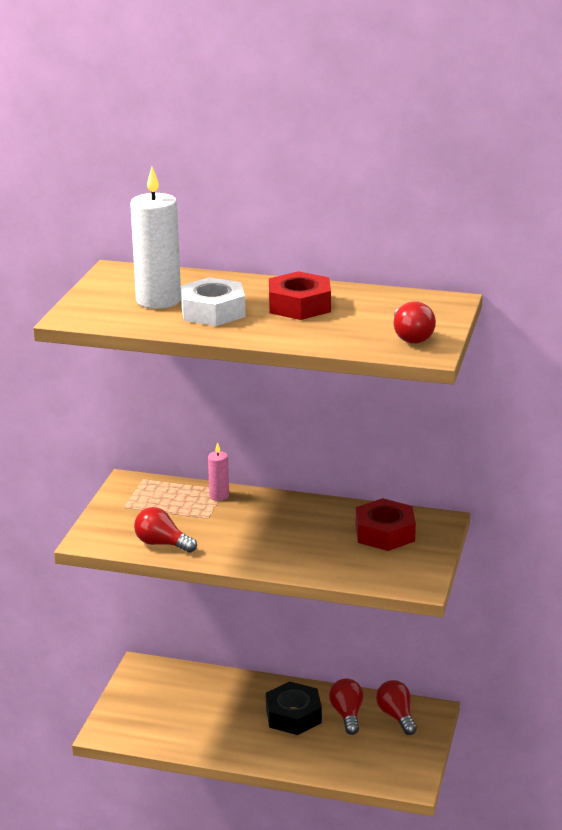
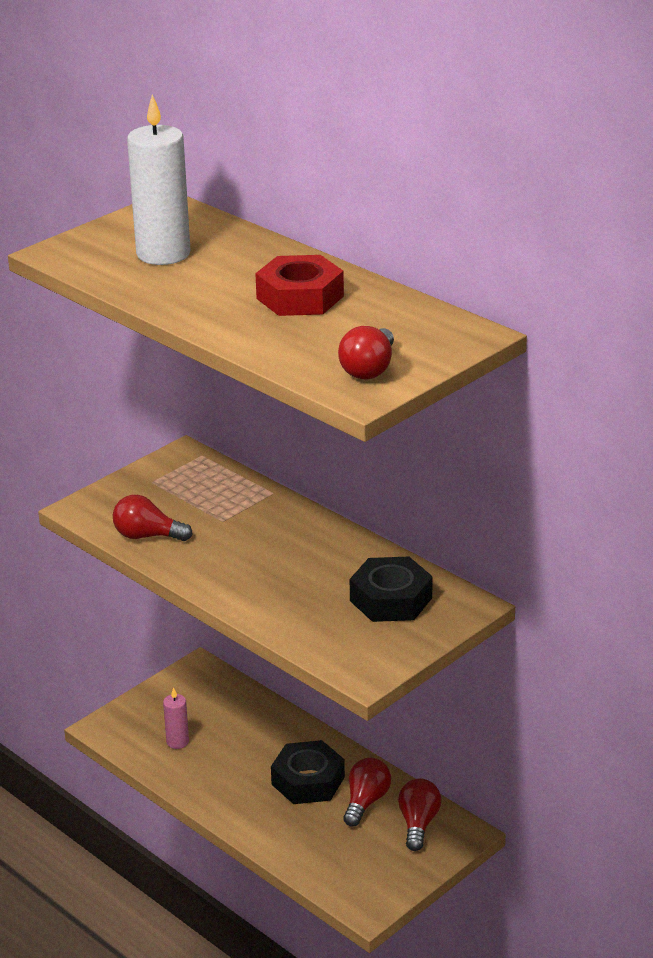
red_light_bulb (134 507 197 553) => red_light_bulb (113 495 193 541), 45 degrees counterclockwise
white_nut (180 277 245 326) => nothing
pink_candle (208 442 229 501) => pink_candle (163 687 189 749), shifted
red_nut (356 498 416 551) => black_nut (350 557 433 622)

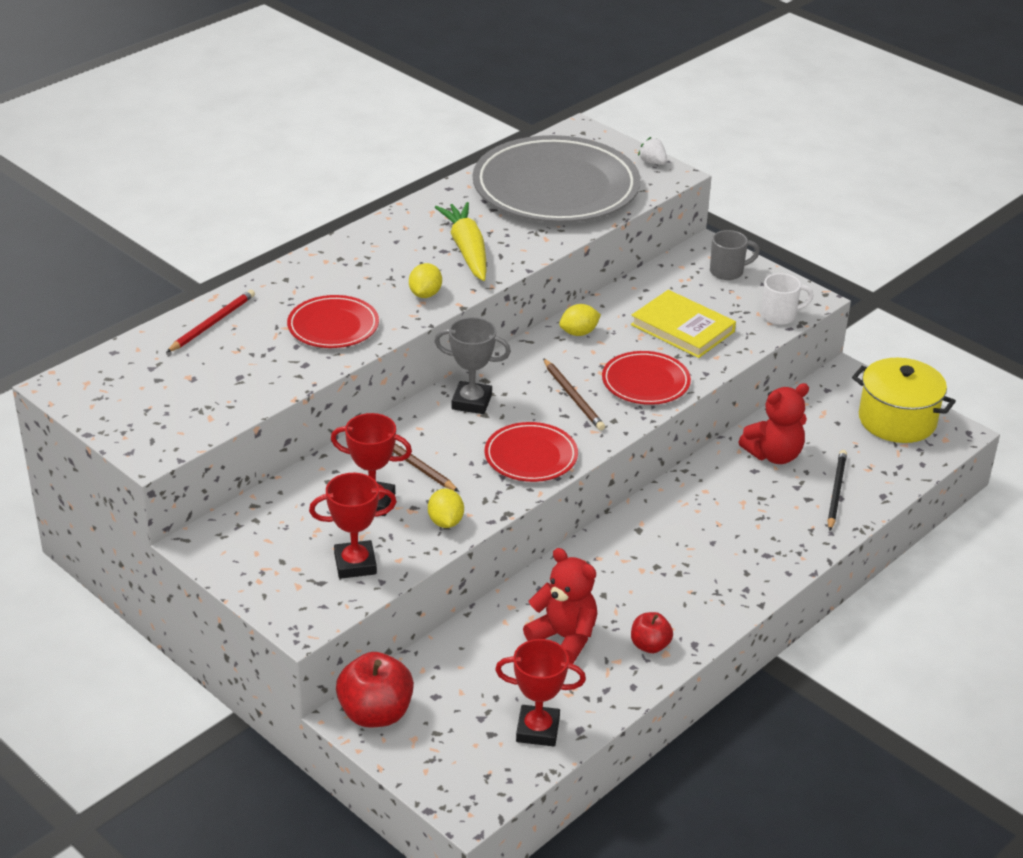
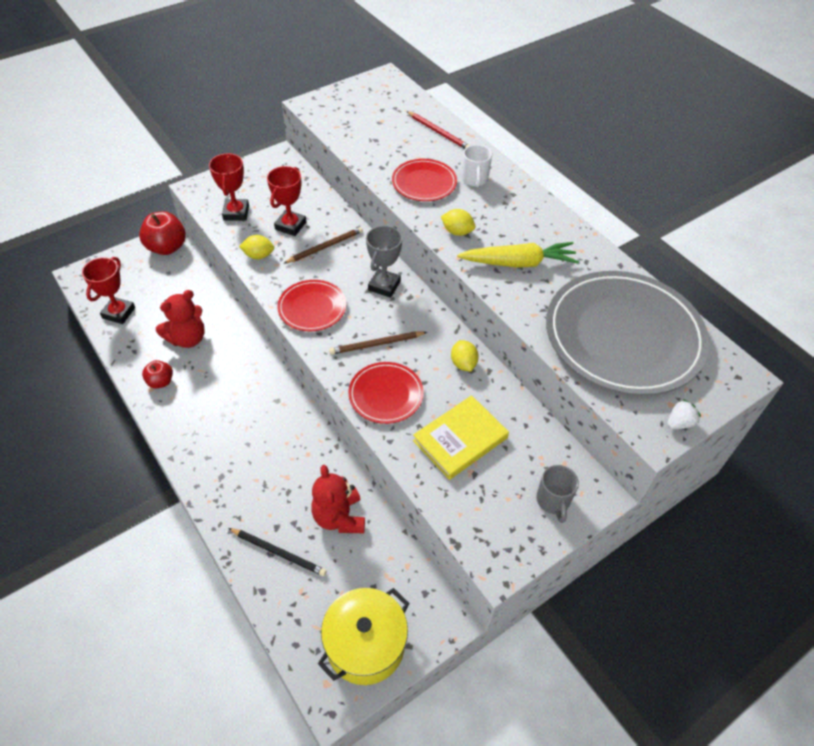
white_mug (761 273 814 325) => white_mug (462 145 492 187), shifted

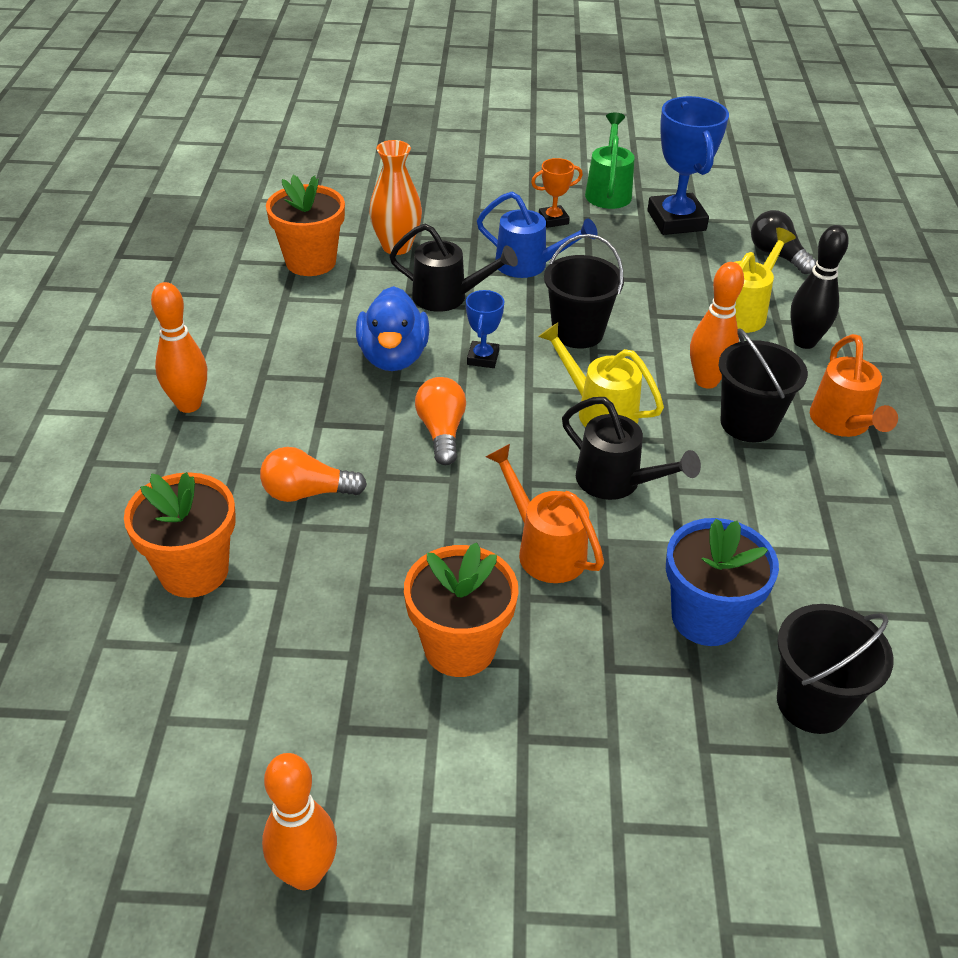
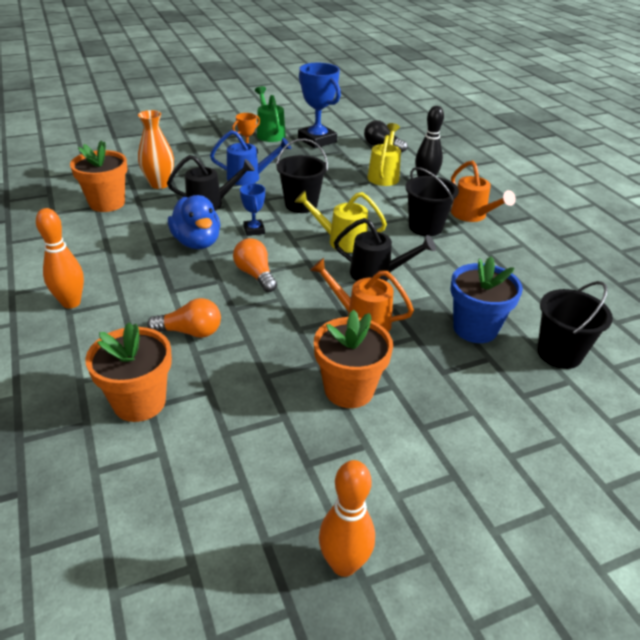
orange_light_bulb (260 447 367 502) => orange_light_bulb (147 298 221 338), 150 degrees counterclockwise
orange_bowling_pin (690 262 744 389) => nothing

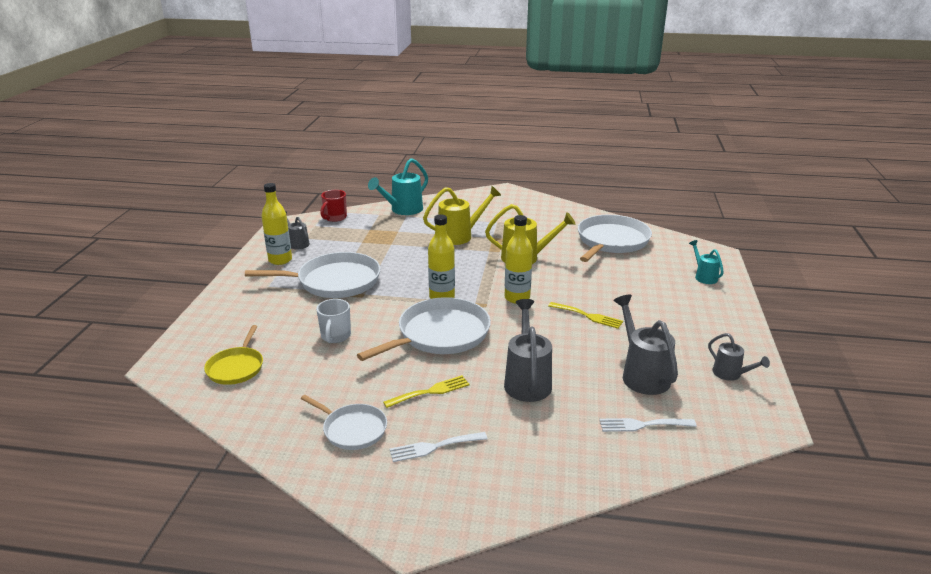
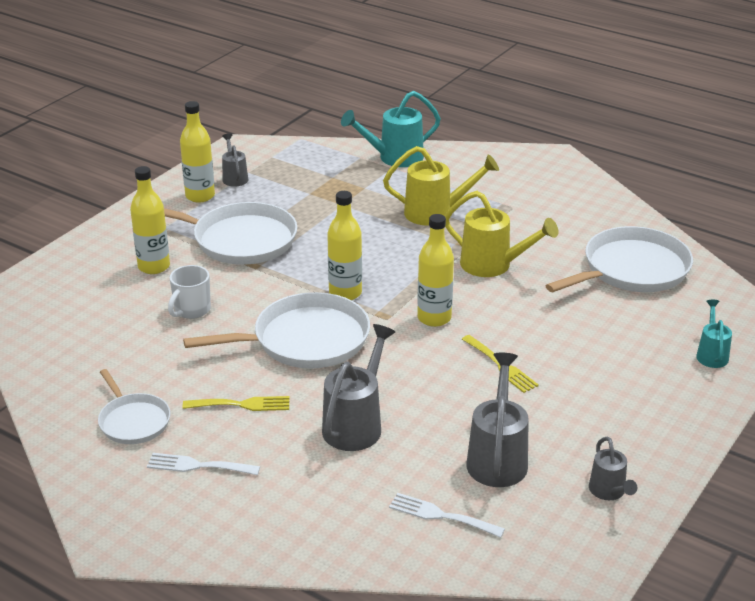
yellow_pan (204 325 263 385) => nothing
red_mug (320 190 347 222) => nothing
nothing => yellow_bottle (130 166 170 274)

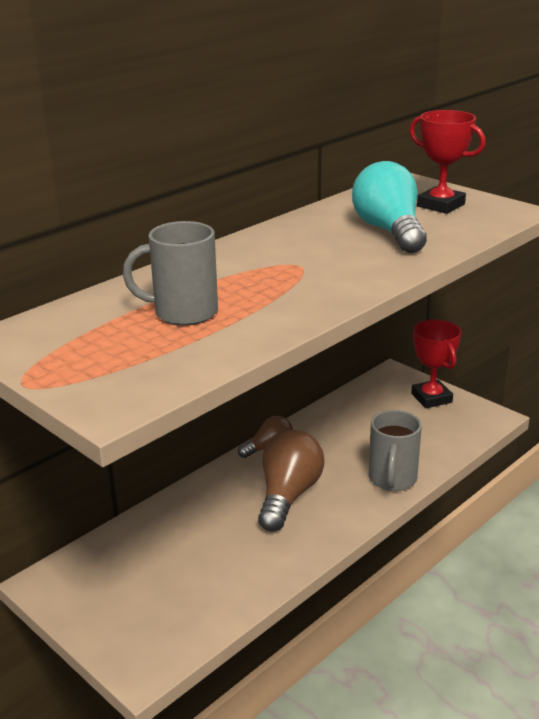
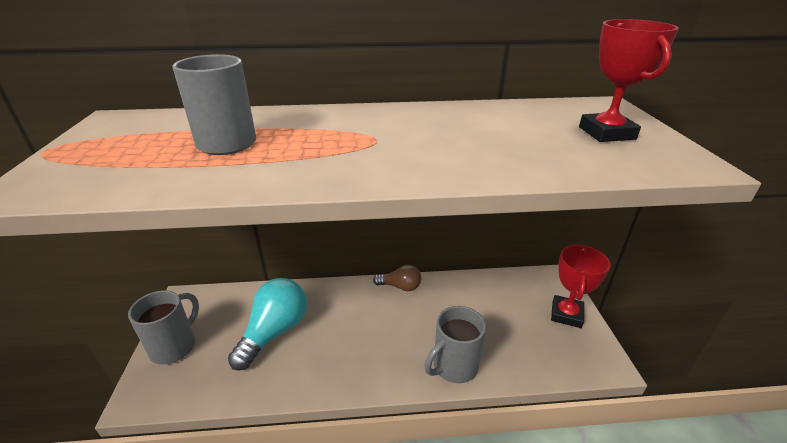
brown_light_bulb (258 430 324 531) => nothing
turquoise_light_bulb (352 161 427 253) => turquoise_light_bulb (228 278 307 370), shifted
nothing => grey_mug (128 290 199 365)

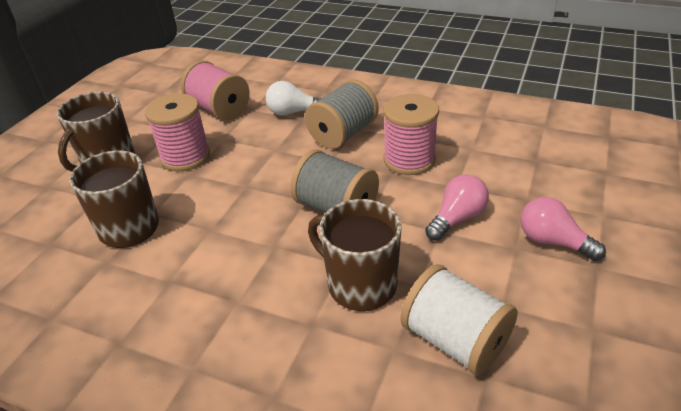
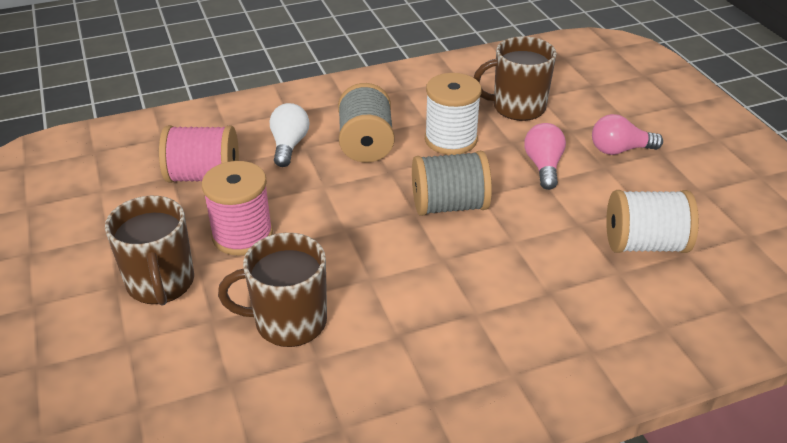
white_light_bulb (266 81 322 115) => white_light_bulb (270 103 309 167), 135 degrees clockwise
brown_mug (308 199 401 311) => brown_mug (474 36 557 121), shifted
pink_spool (383 94 439 175) => white_spool (425 73 482 155)

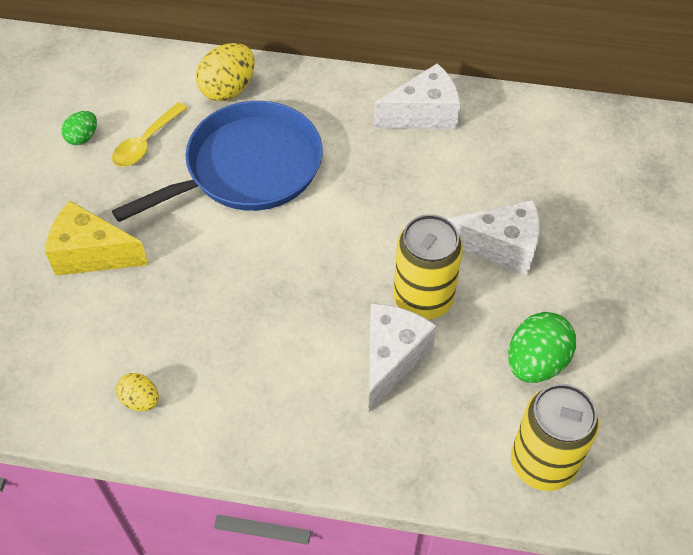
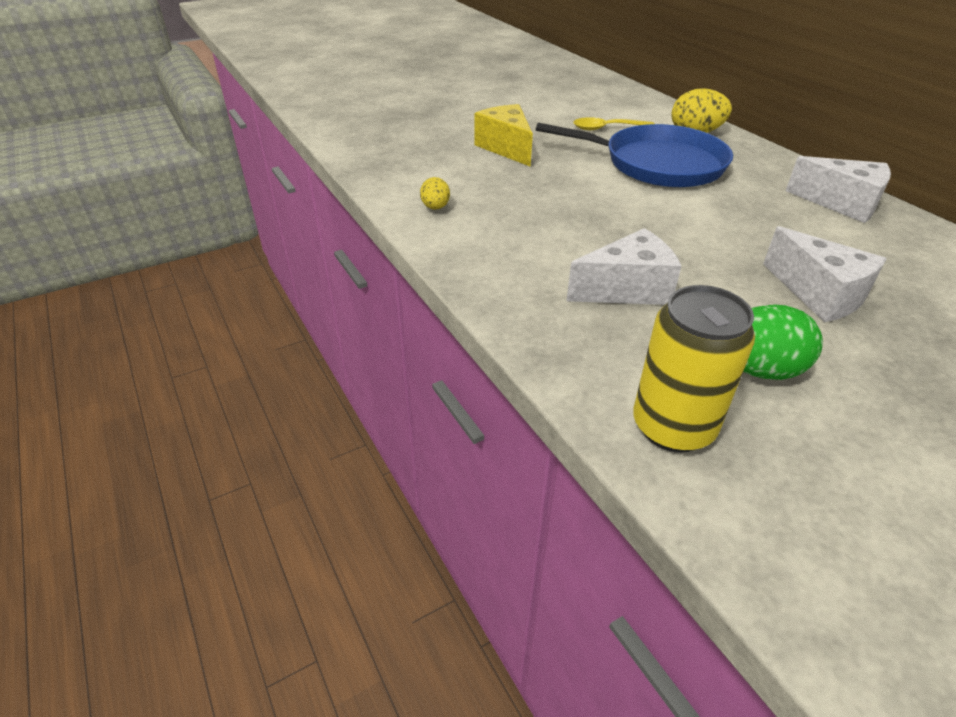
green_egg (61 111 97 145) => nothing
yellow_can (394 214 463 320) => nothing

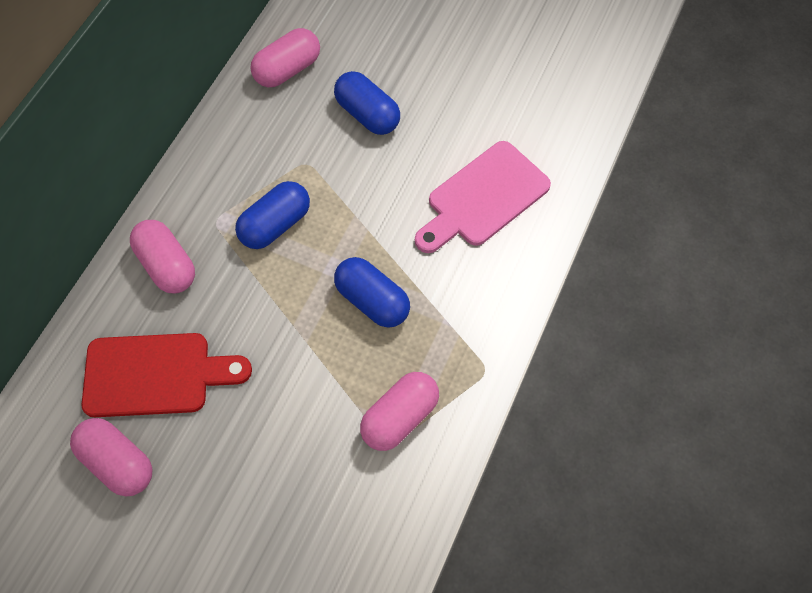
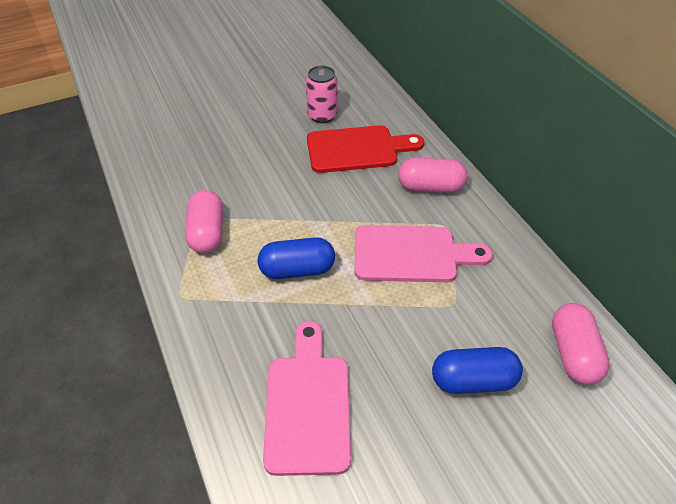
pink_capsule (70 418 153 497) => pink_can (306 65 338 123)
red_cutting_board (81 333 252 417) => red_cutting_board (307 125 424 173), 135 degrees counterclockwise
blue_capsule (235 181 310 249) => pink_cutting_board (355 225 493 282)

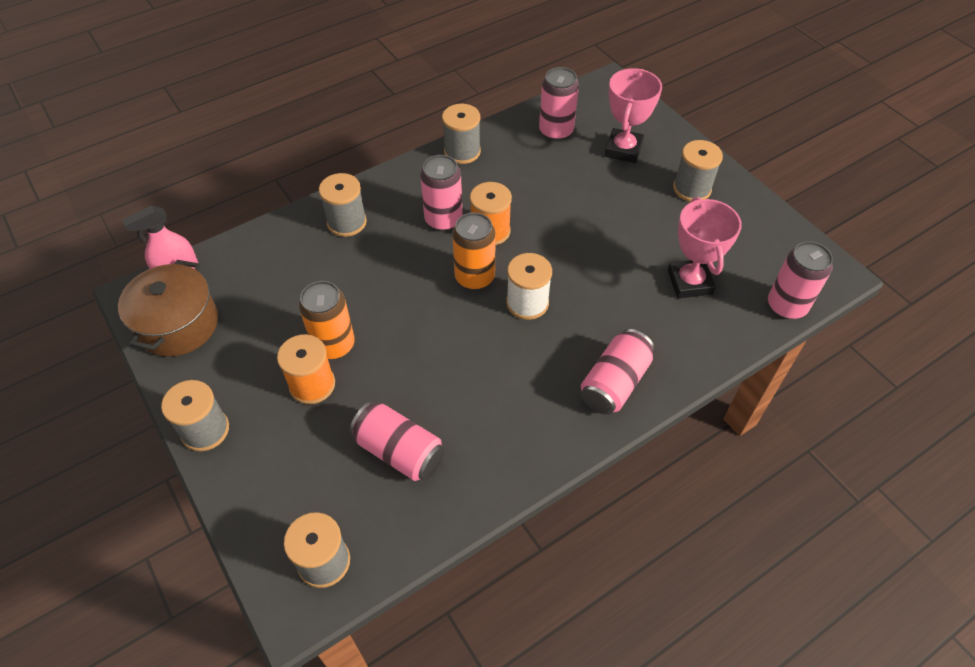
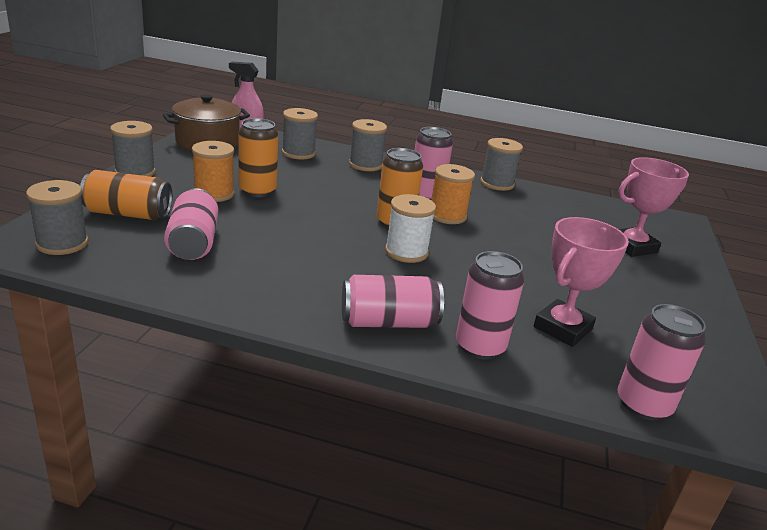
pink_can (539 67 579 141) => pink_can (456 251 524 360), shifted
grey_spool (673 140 723 202) => grey_spool (282 108 318 159), shifted
nothing => orange_can (80 170 172 220)

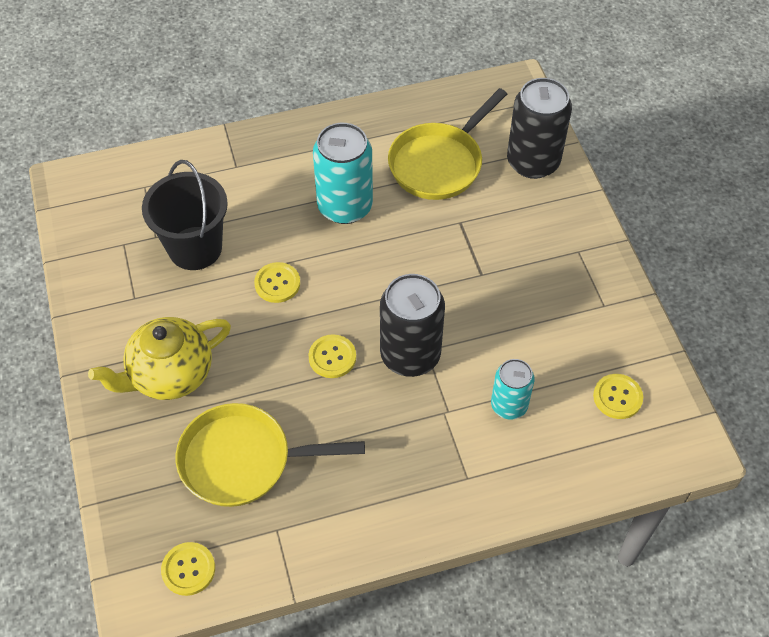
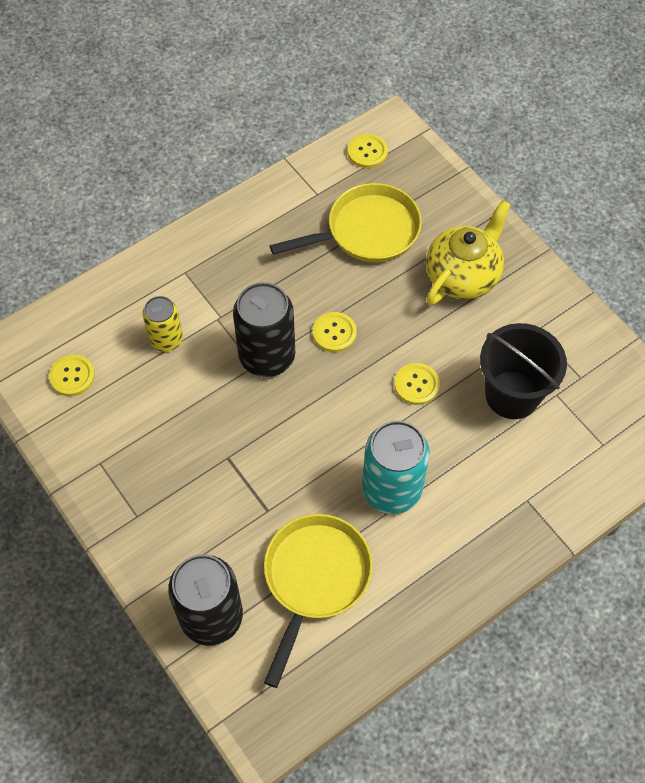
turquoise_can (491 359 535 420) => yellow_can (143 296 183 352)

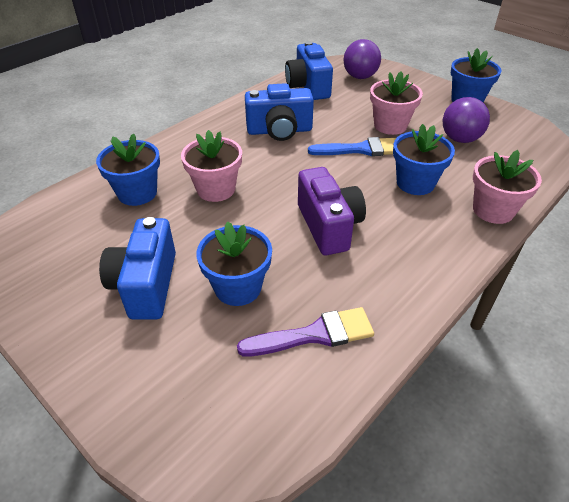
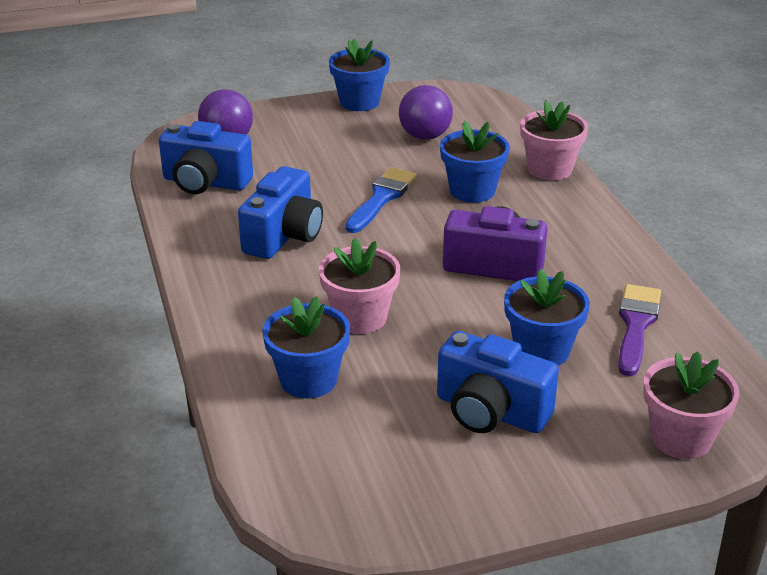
pink_flower_pot (370 71 423 135) => pink_flower_pot (643 351 739 459), shifted

